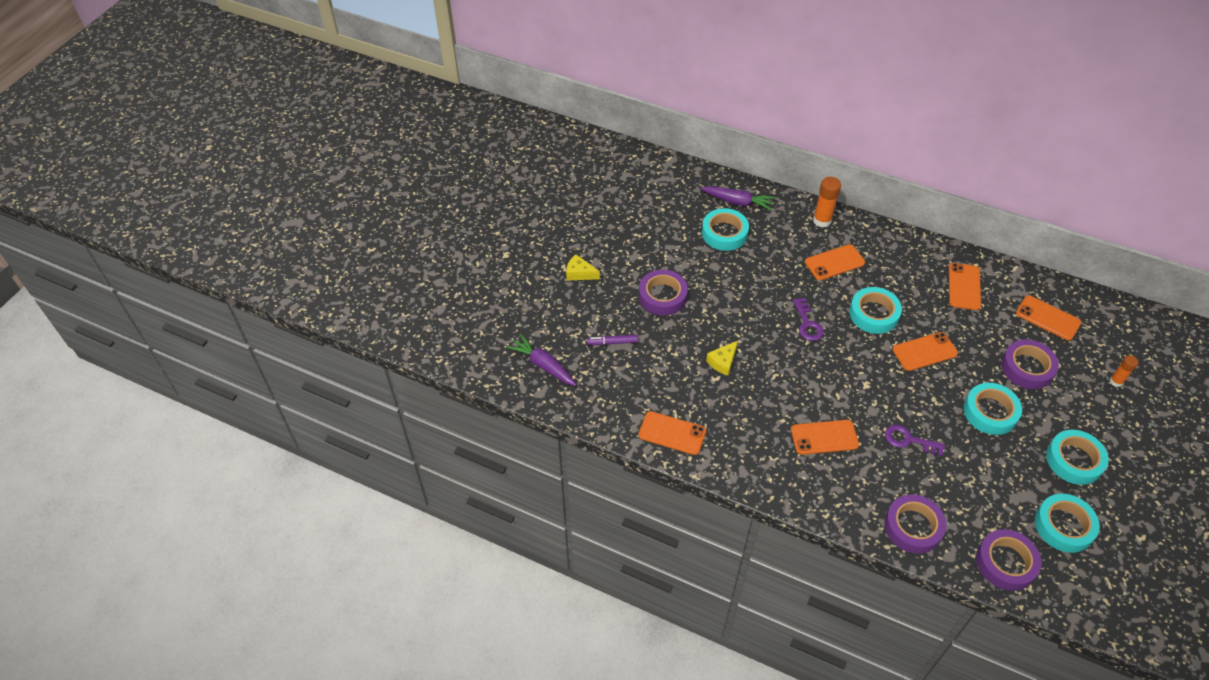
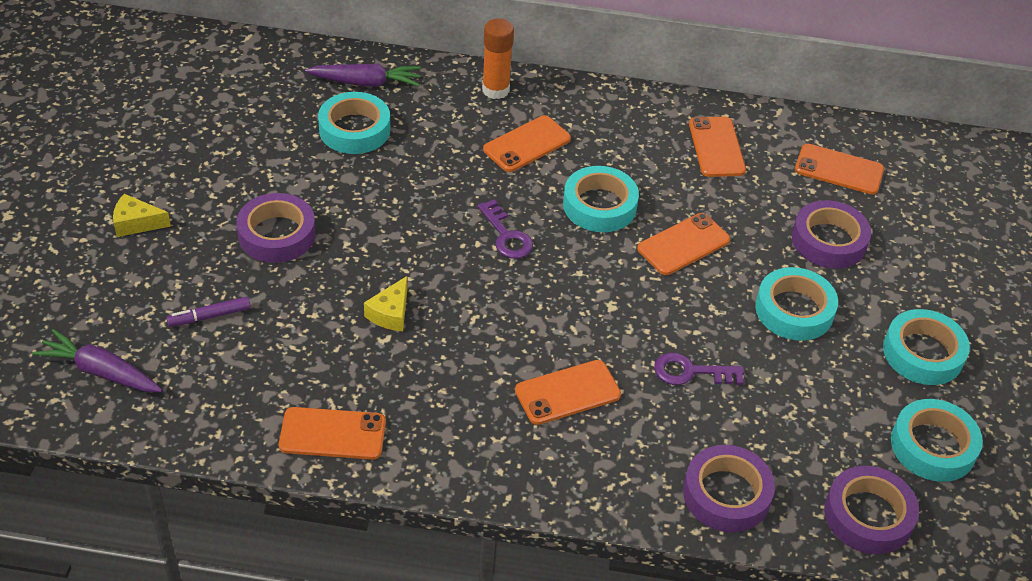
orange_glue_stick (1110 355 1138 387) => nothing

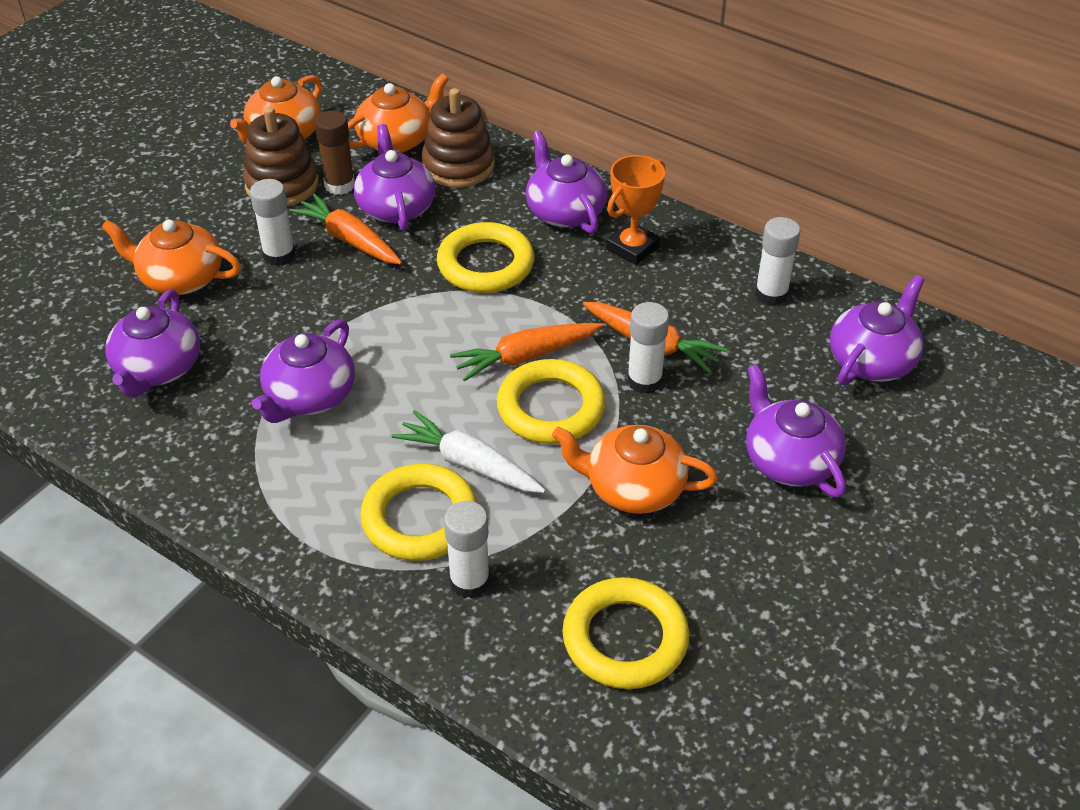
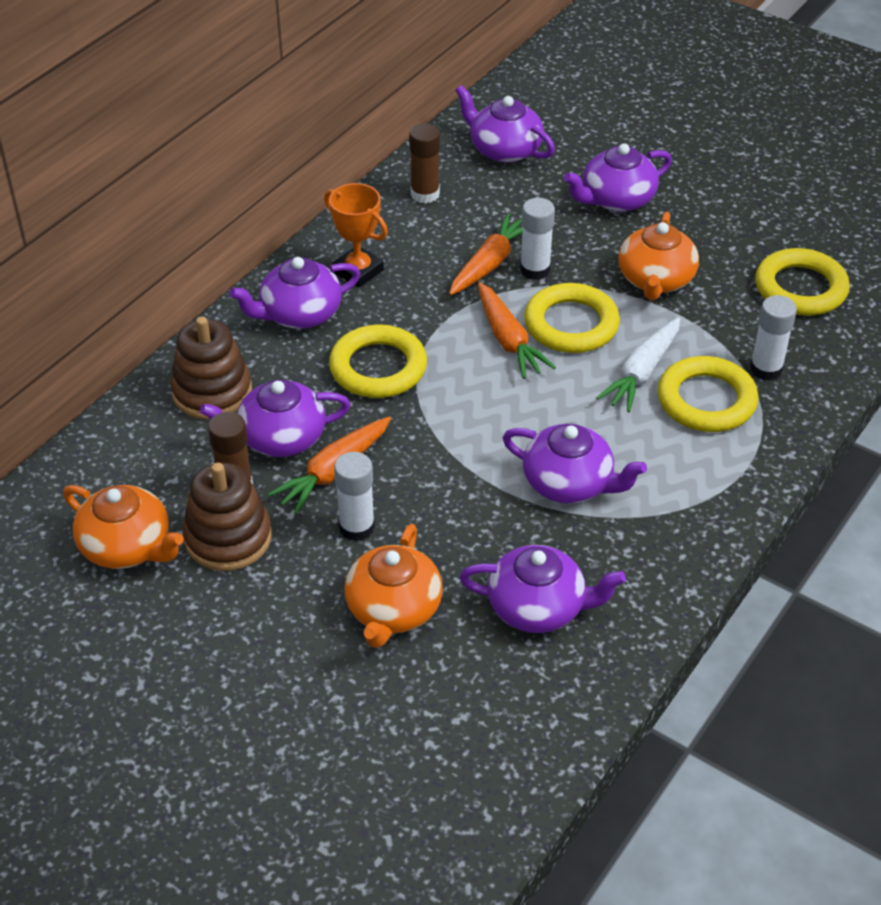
orange_teapot (348 73 449 153) => nothing
white_glue_stick (755 217 801 306) => brown_glue_stick (409 123 440 203)

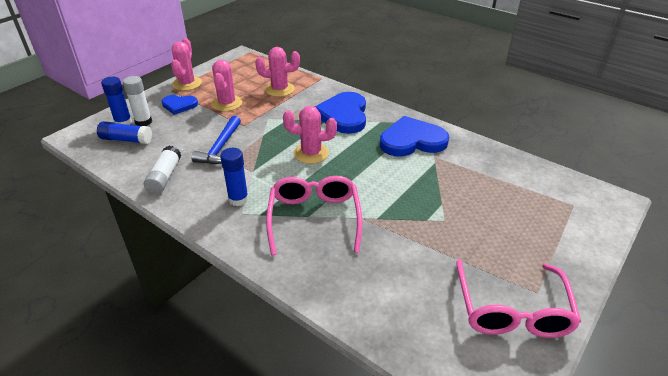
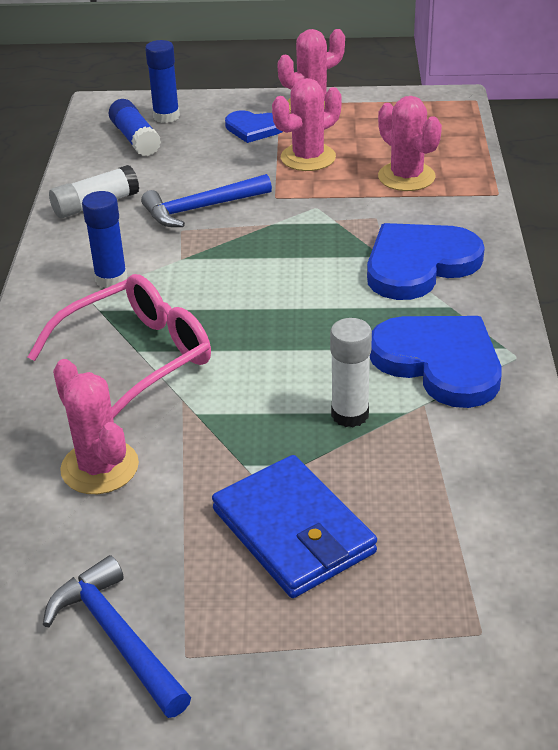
white_glue_stick (123 76 152 126) => white_glue_stick (330 318 372 427), shifted
blue_heart (161 95 198 115) => blue_heart (225 110 283 143), 45 degrees counterclockwise
pink_cactus (283 106 337 164) => pink_cactus (53 359 139 494), shifted
pink_glasses (457 259 581 338) => blue_hammer (43 555 191 718)
nothing => blue_wallet (212 455 377 598)

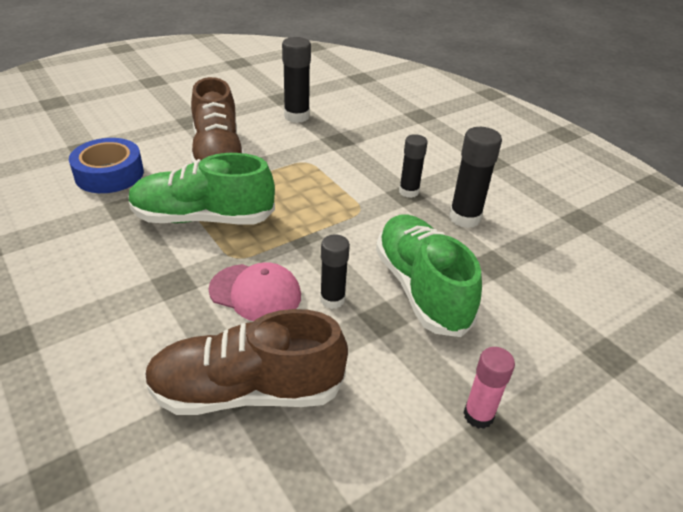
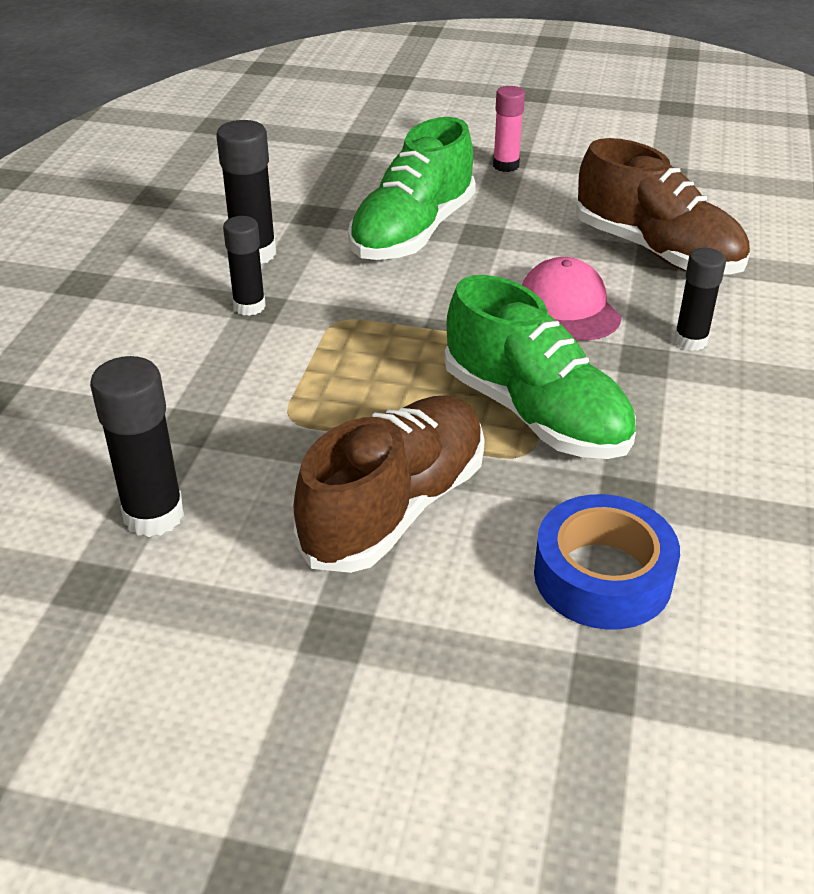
black_glue_stick (320 234 350 309) => black_glue_stick (674 248 726 351), shifted

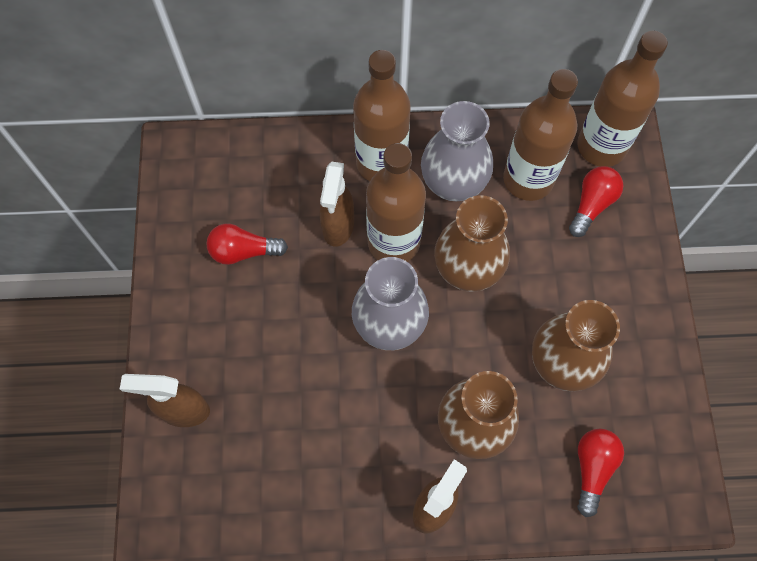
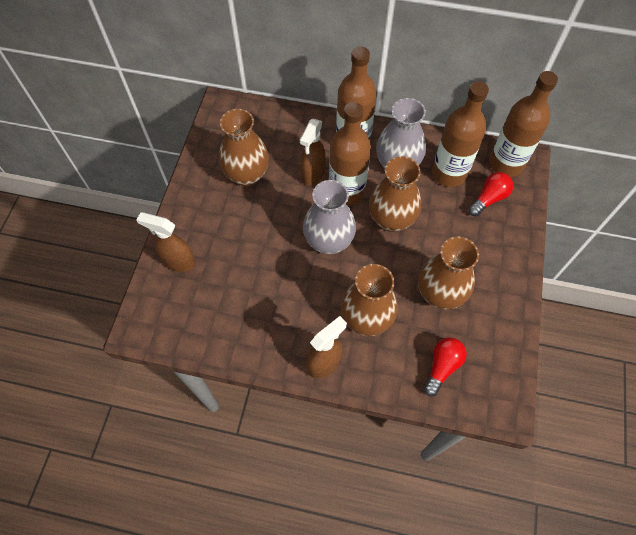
red_light_bulb (206 224 288 265) => brown_vase (219 109 269 186)

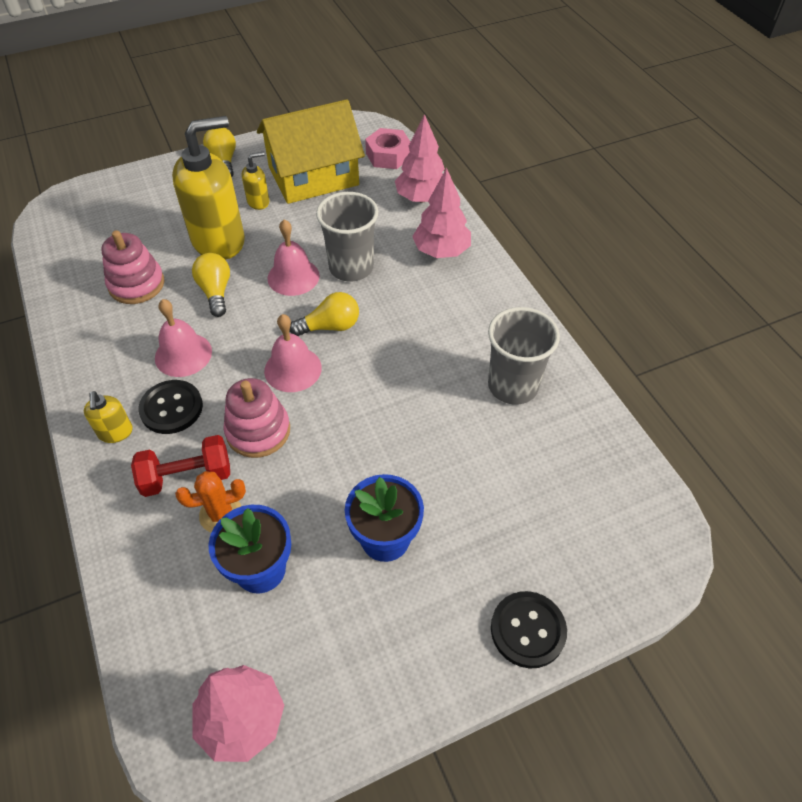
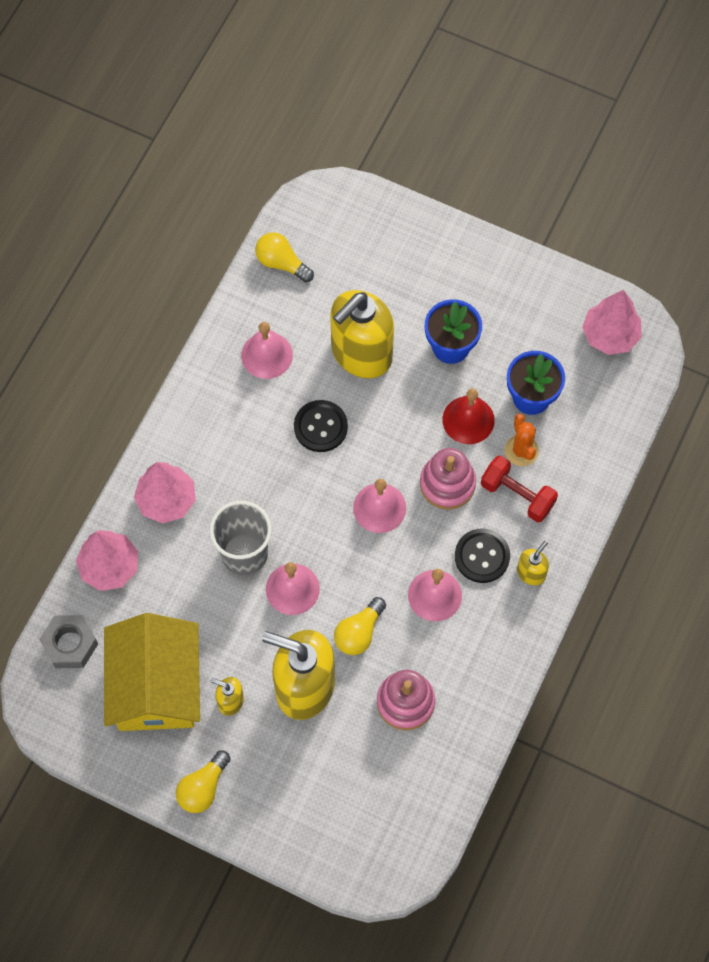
orange_cactus (175 471 246 533) => orange_cactus (504 414 539 466), 45 degrees clockwise
yellow_house (257 99 365 204) => yellow_house (104 613 200 731), 60 degrees clockwise
yellow_light_bulb (289 292 359 336) => yellow_light_bulb (255 232 314 282), shifted
pink_nut (365 128 411 169) => grey_nut (39 615 98 668)
grey_cup (488 307 560 405) => pink_bell (241 322 293 379)
black_button (491 591 567 668) => black_button (294 400 348 452), shifted
nothing => yellow_soap_dispenser (330 290 394 379)
nothing => red_bell (442 388 495 444)

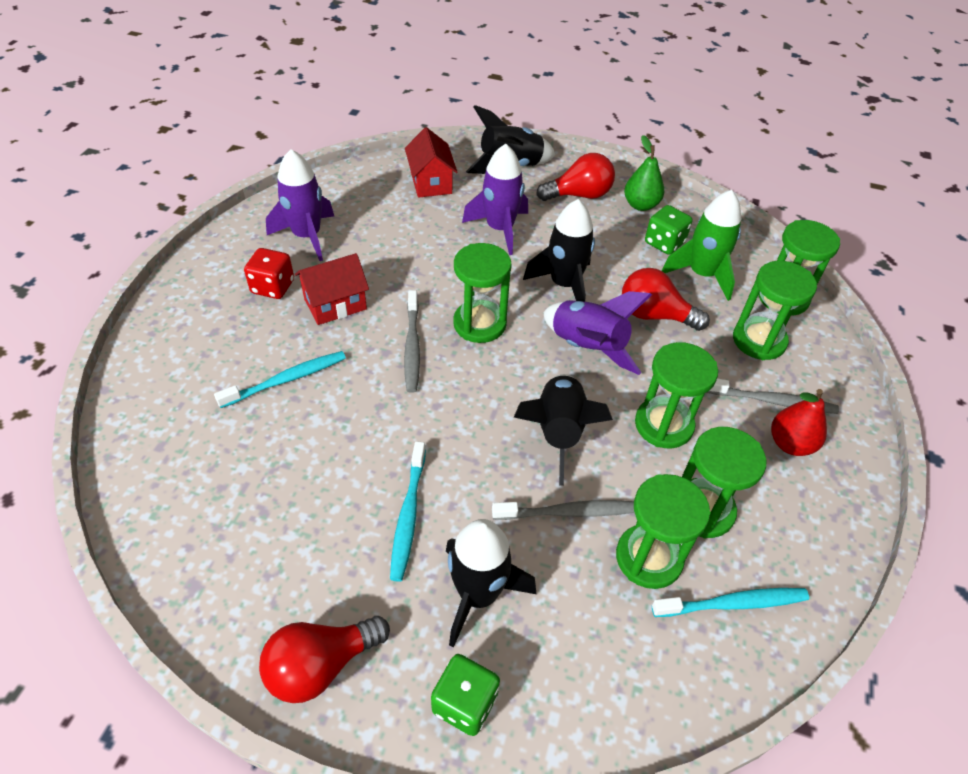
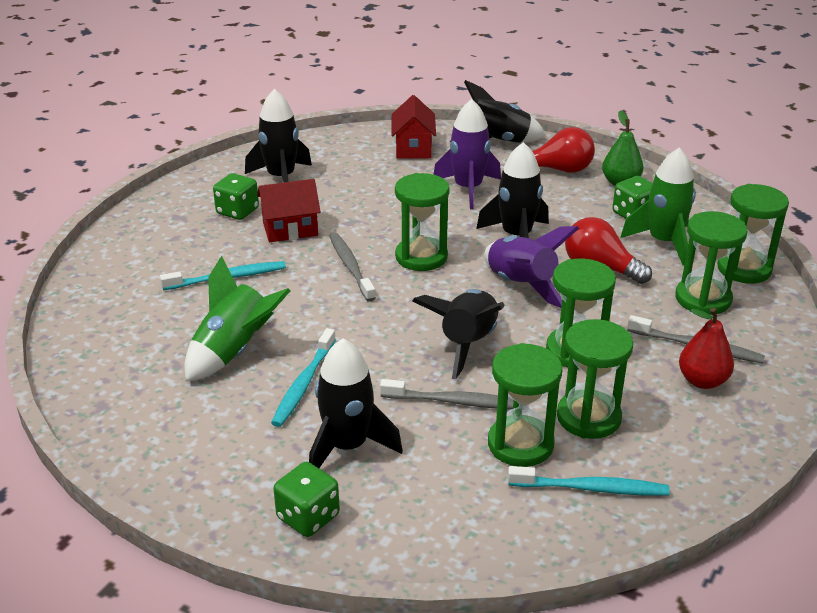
red_dice (244 248 294 299) => green_dice (213 173 259 220)
red_light_bulb (259 616 390 703) => nothing
purple_rocket (266 149 334 261) => black_rocket (245 89 312 183)
grey_toothbrush (404 290 420 393) => grey_toothbrush (330 233 376 302), 150 degrees clockwise
nothing => green_rocket (184 255 290 381)

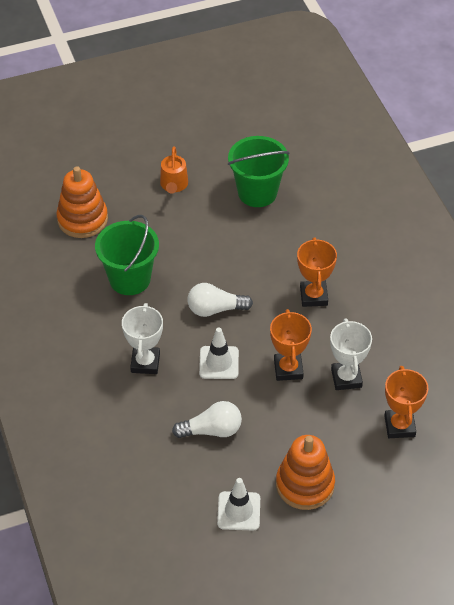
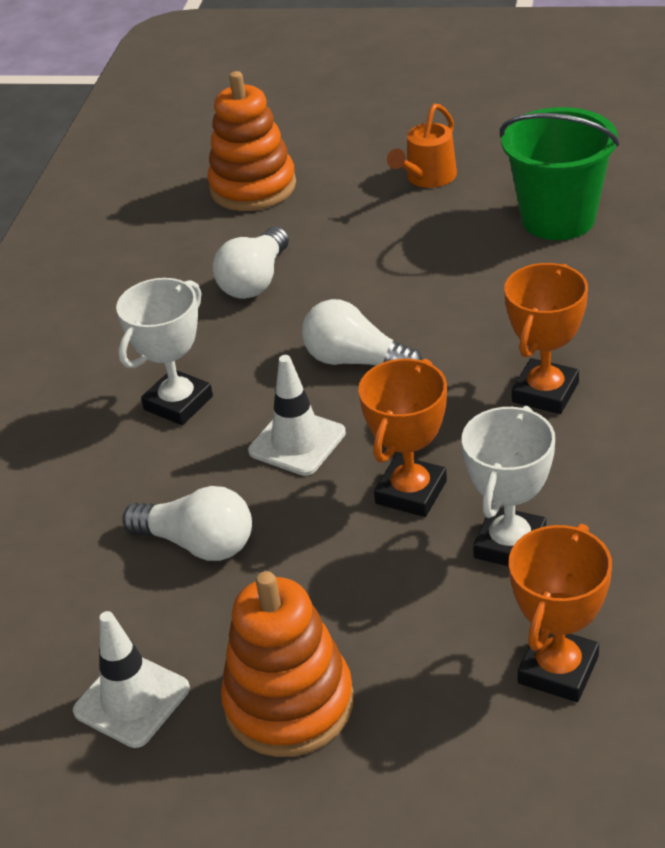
green_bucket (95 215 159 295) => white_light_bulb (213 227 289 299)

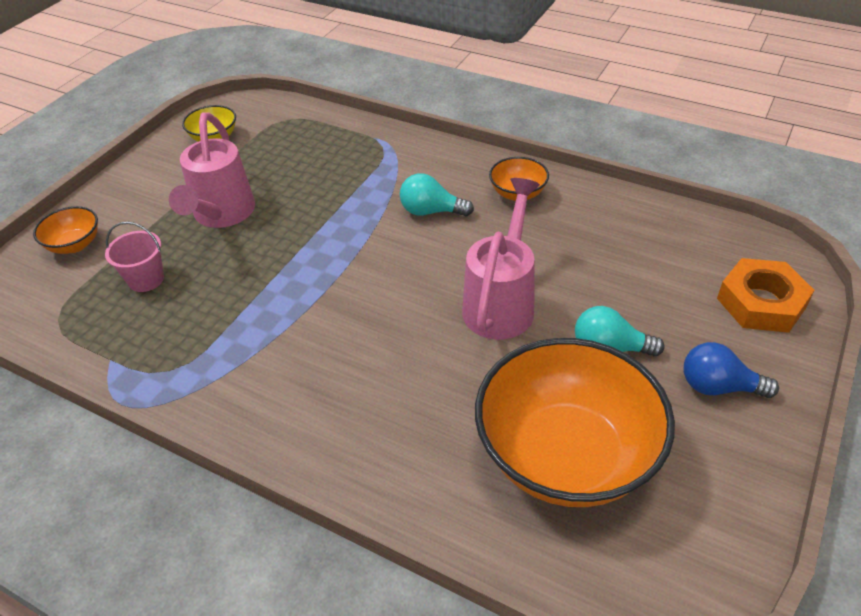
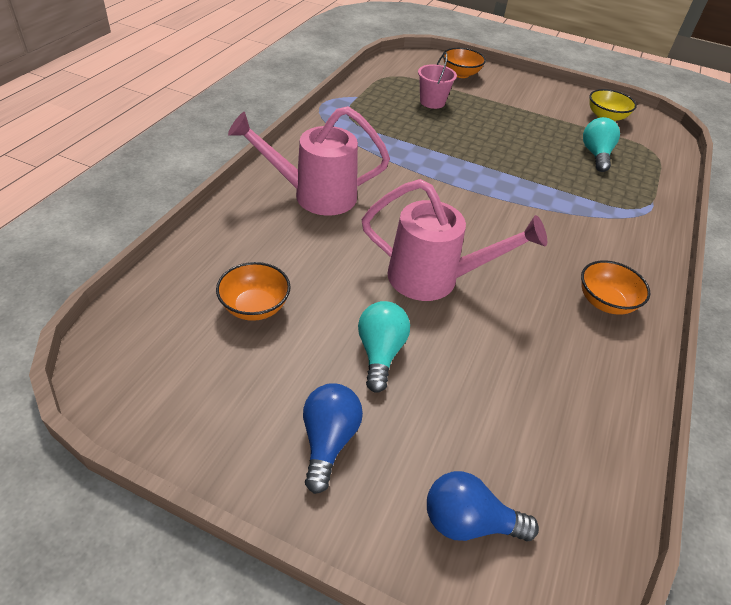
pink_watering_can (169 112 255 228) => pink_watering_can (228 106 390 216), shifted
turquoise_light_bulb (400 173 474 216) => turquoise_light_bulb (583 117 620 172), shifted
orange_bowl (475 338 675 507) => orange_bowl (216 262 291 321), x0.44
orange_nut (717 258 815 333) => blue_light_bulb (427 471 539 541)

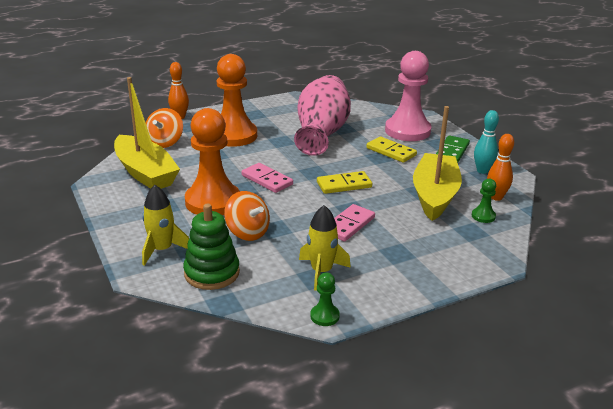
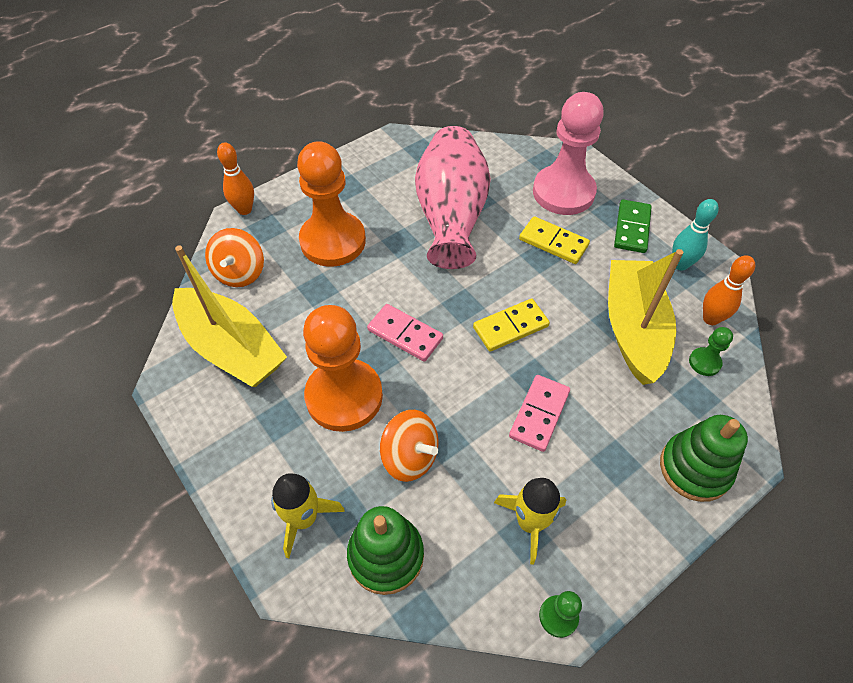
nothing => green_stacking_toy (660 415 748 502)

